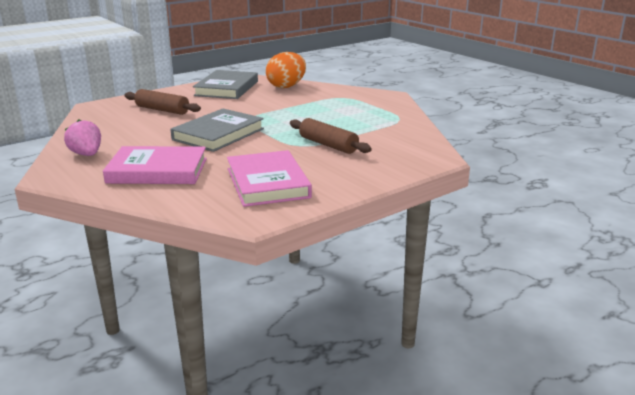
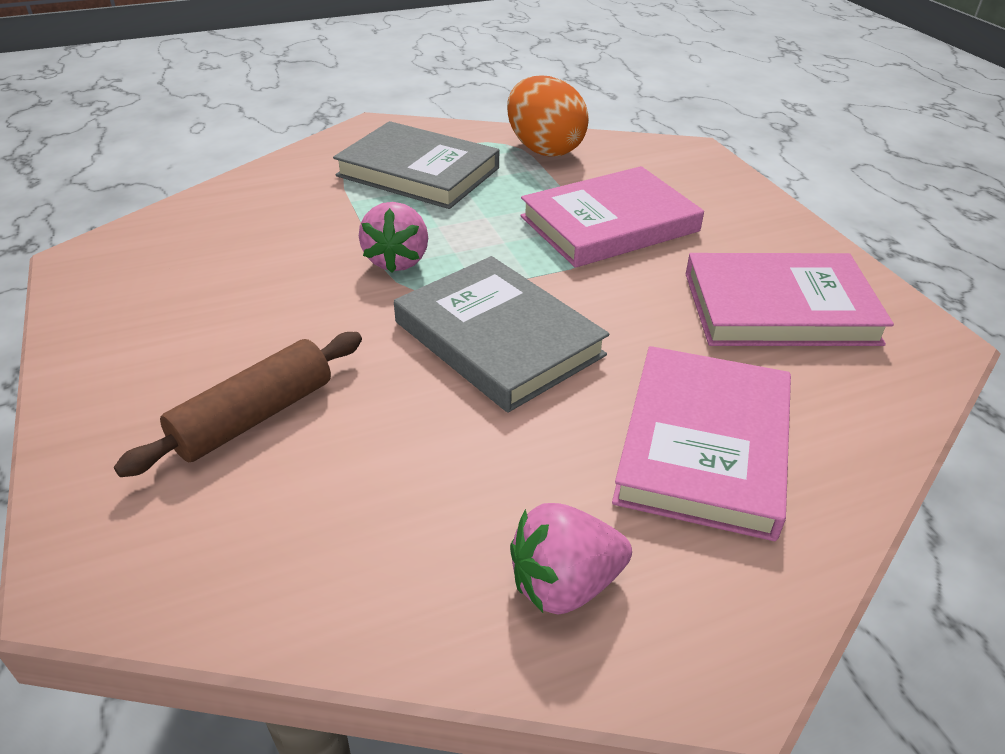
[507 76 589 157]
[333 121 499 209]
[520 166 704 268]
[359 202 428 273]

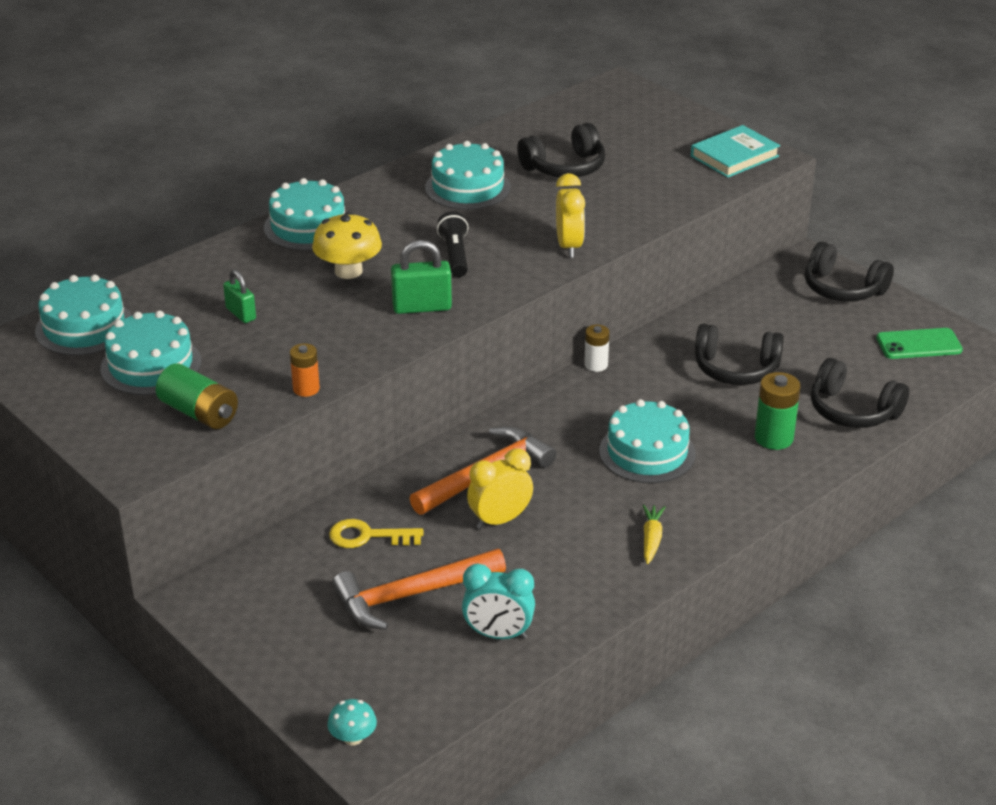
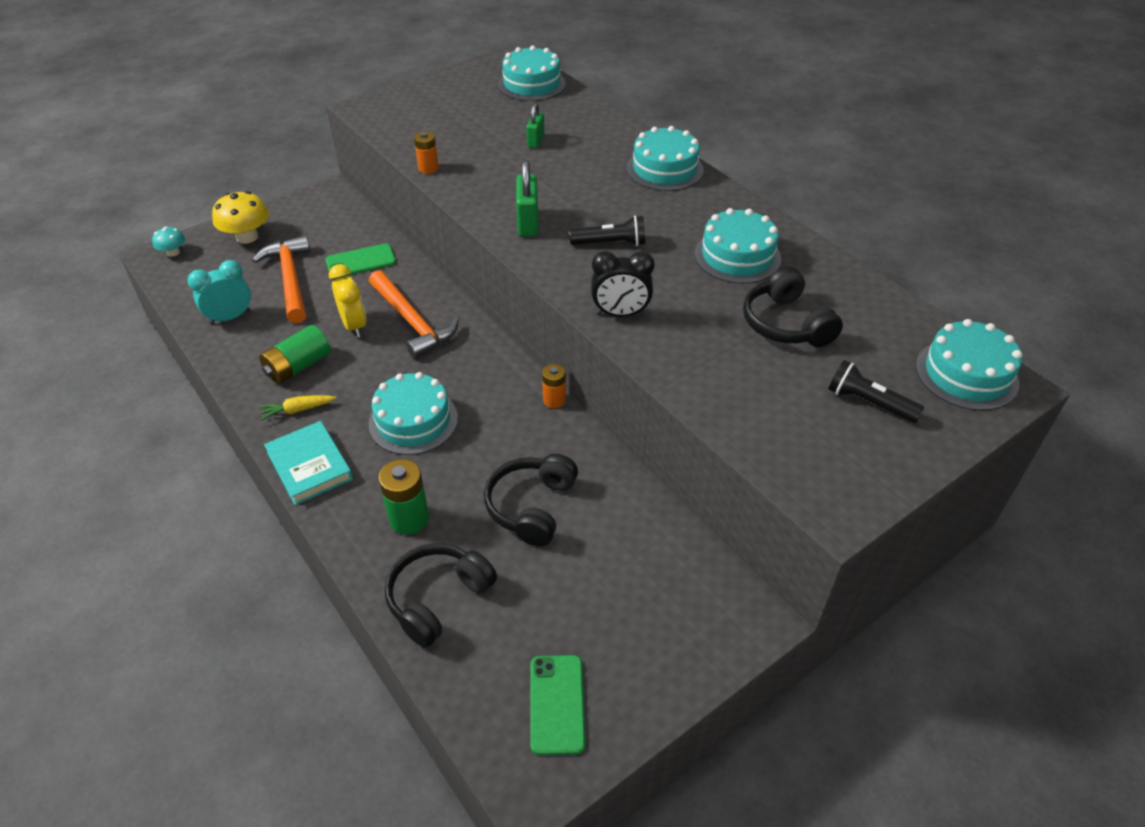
[264 421 353 505]
[591 251 655 317]
[212 191 269 244]
[804 241 894 302] (first image)
[527 103 545 148]
[916 319 1022 411]
[542 364 566 408]
[259 325 331 384]
[259 395 336 420]
[326 244 396 278]
[187 260 251 325]
[828 360 924 423]

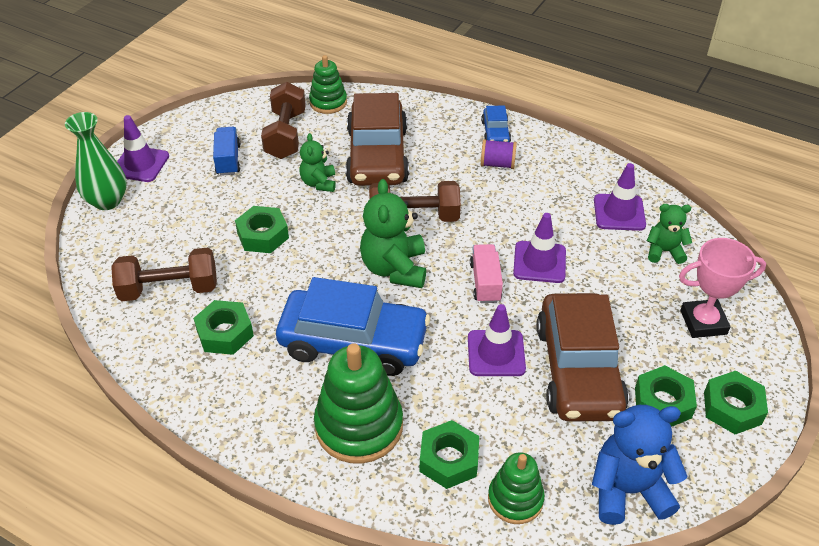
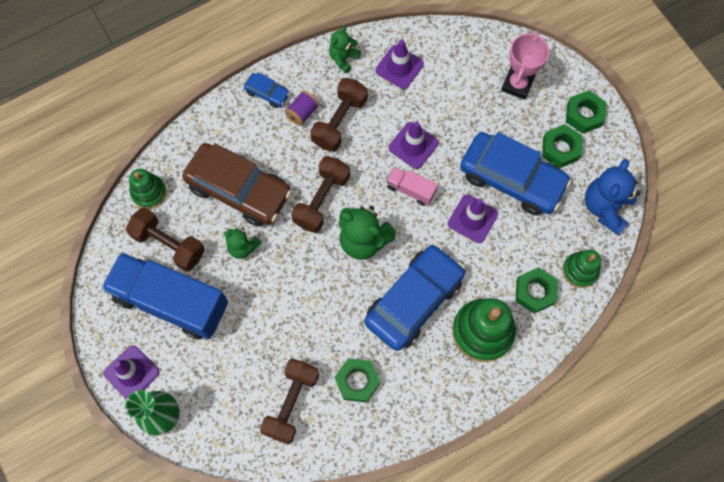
[102 252 228 339]
[329 26 361 73]
[235 206 289 253] (first image)
[460 132 572 216]
[310 78 368 152]

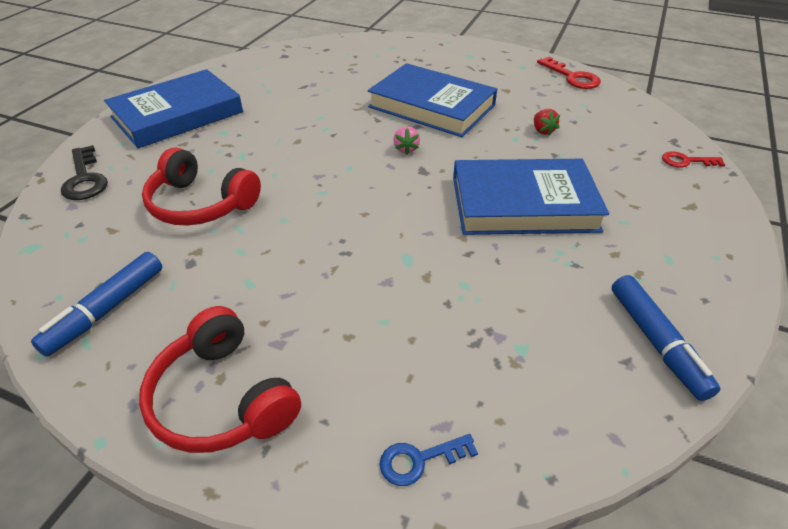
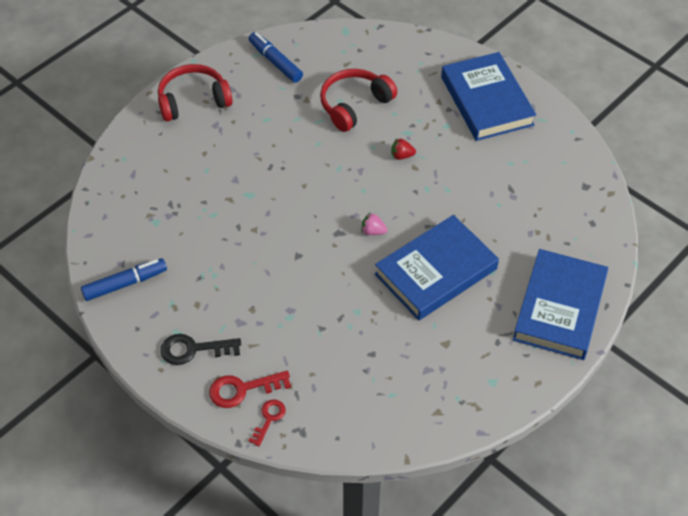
[209 371 291 408]
[391 138 416 160]
[160 334 241 365]
[513 249 608 360]
[81 258 167 301]
[380 434 478 486] (first image)

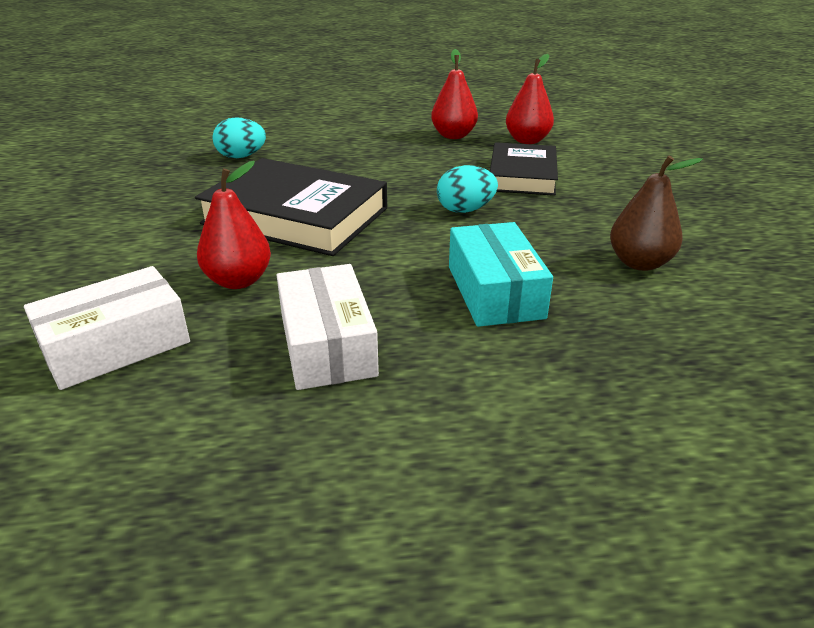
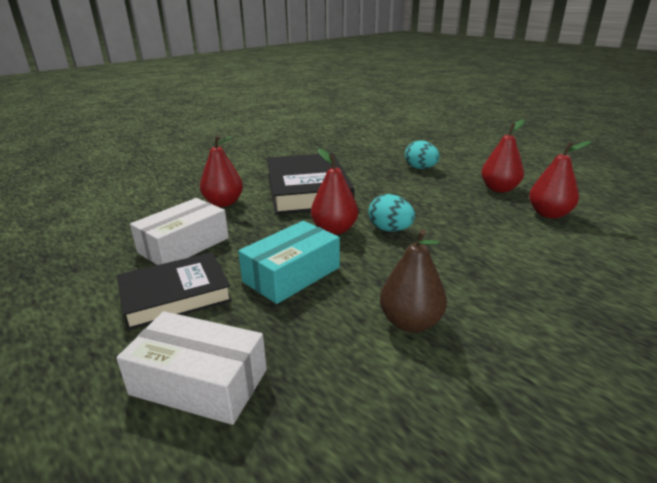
[405 140 440 169]
[117 252 232 330]
[116 311 267 425]
[311 148 358 235]

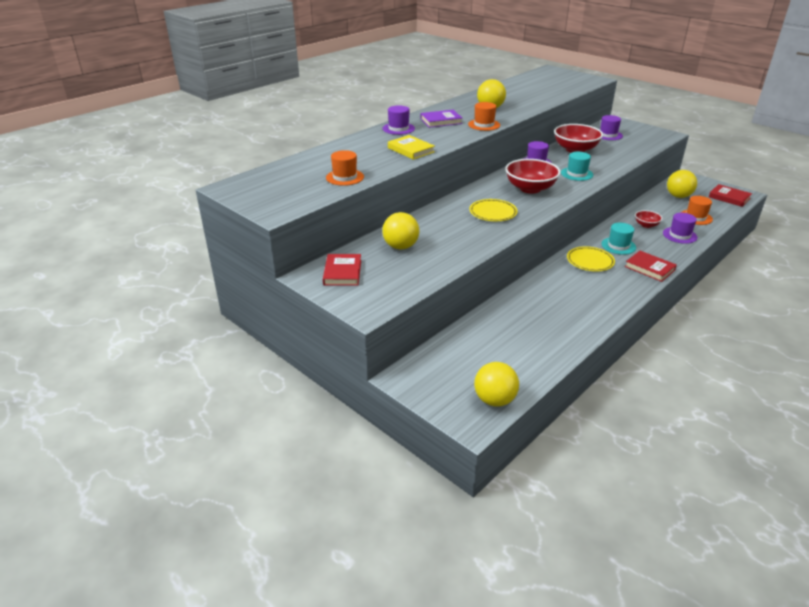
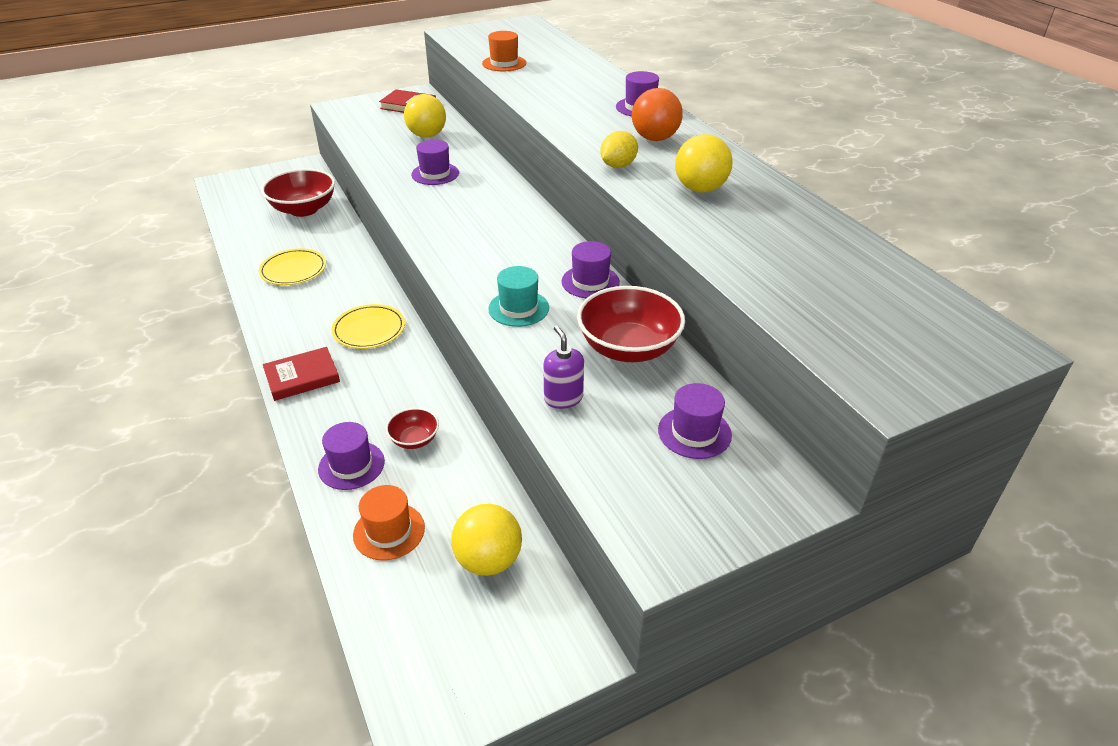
[600 131 638 168]
[632 88 683 141]
[388 135 435 160] (first image)
[261 169 335 217]
[709 184 752 207] (first image)
[259 249 326 285]
[601 223 636 255] (first image)
[474 362 519 407] (first image)
[411 140 459 185]
[543 325 584 409]

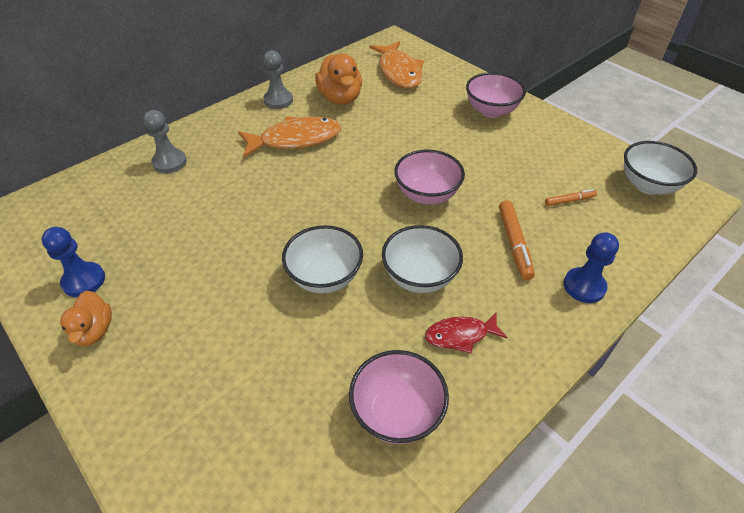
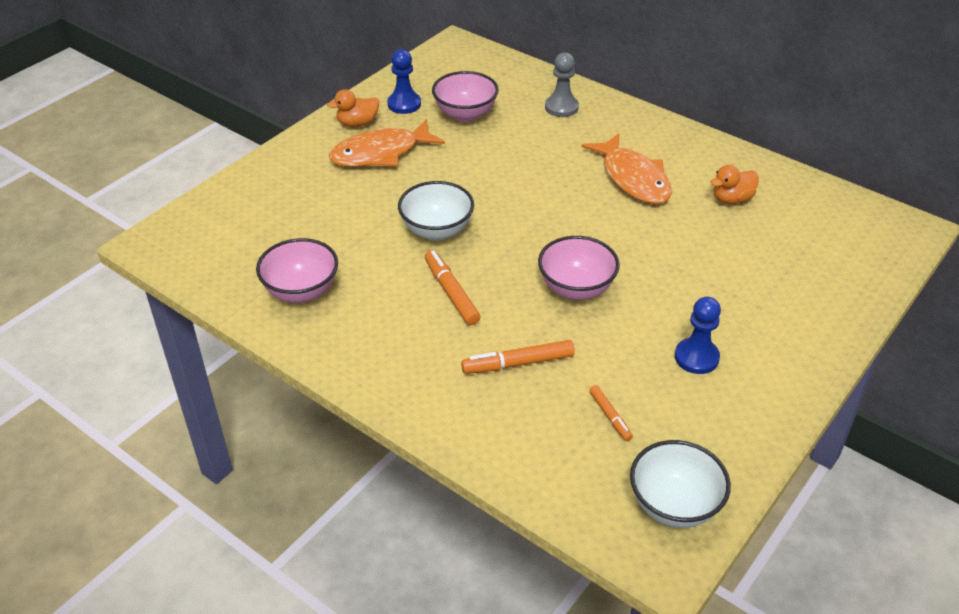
[329 119 445 167]
[263 50 293 109] (first image)
[710 165 759 204]
[432 71 499 122]
[425 250 481 325]
[675 297 721 374]
[425 313 507 354] (first image)

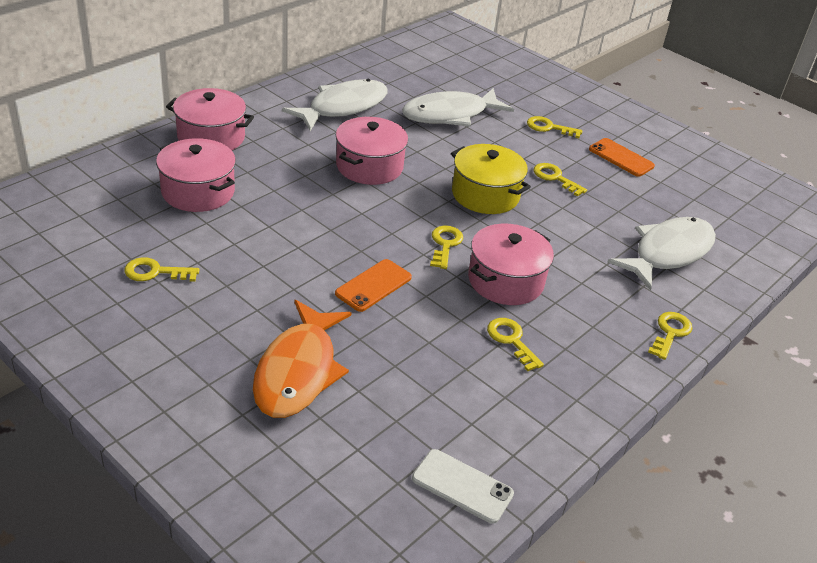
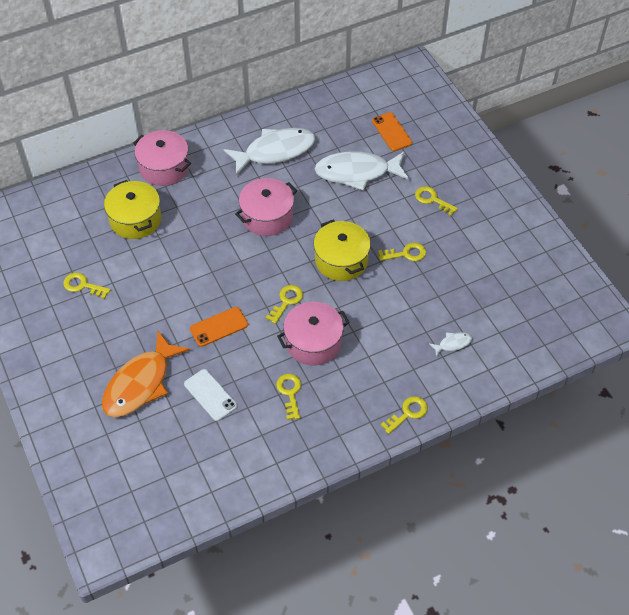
[104 180 161 239]
[372 112 412 151]
[378 243 426 261]
[429 332 472 357]
[184 369 237 421]

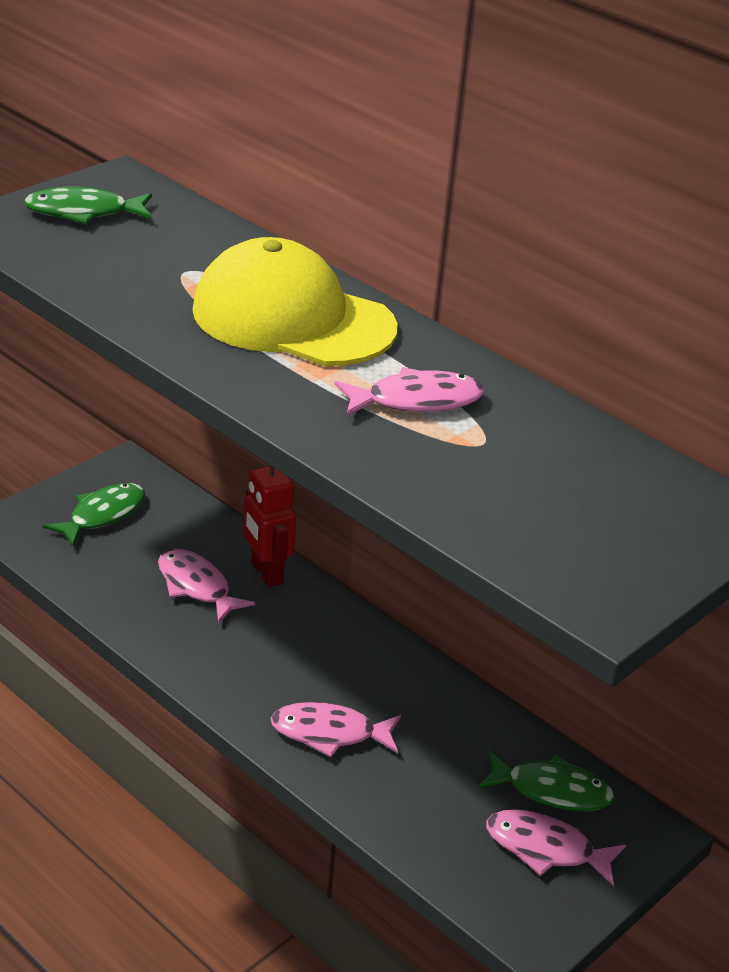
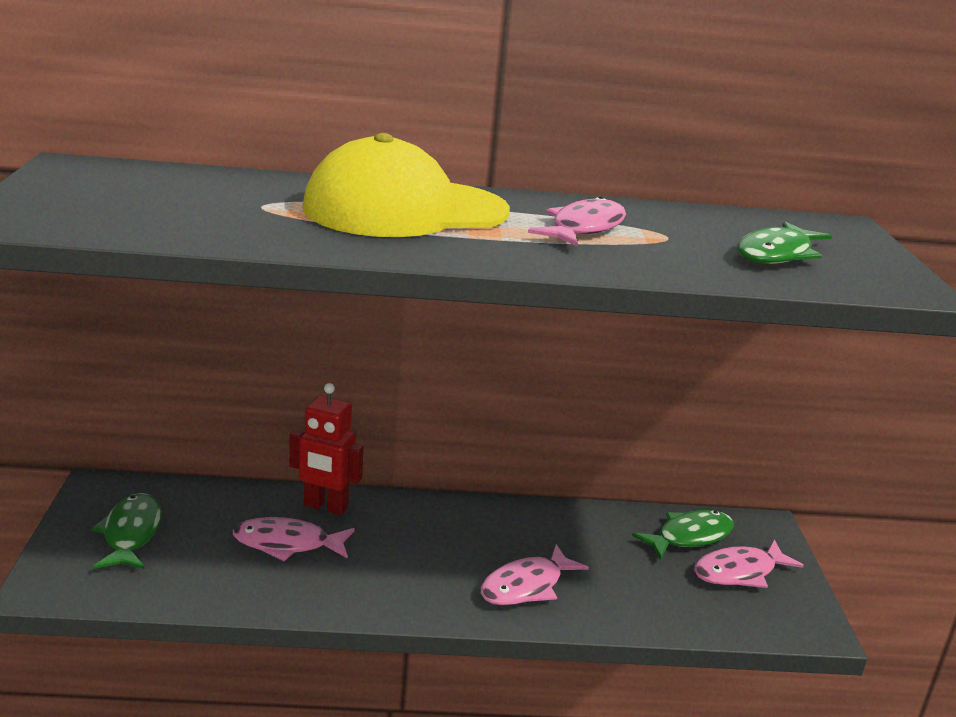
[737 221 832 264]

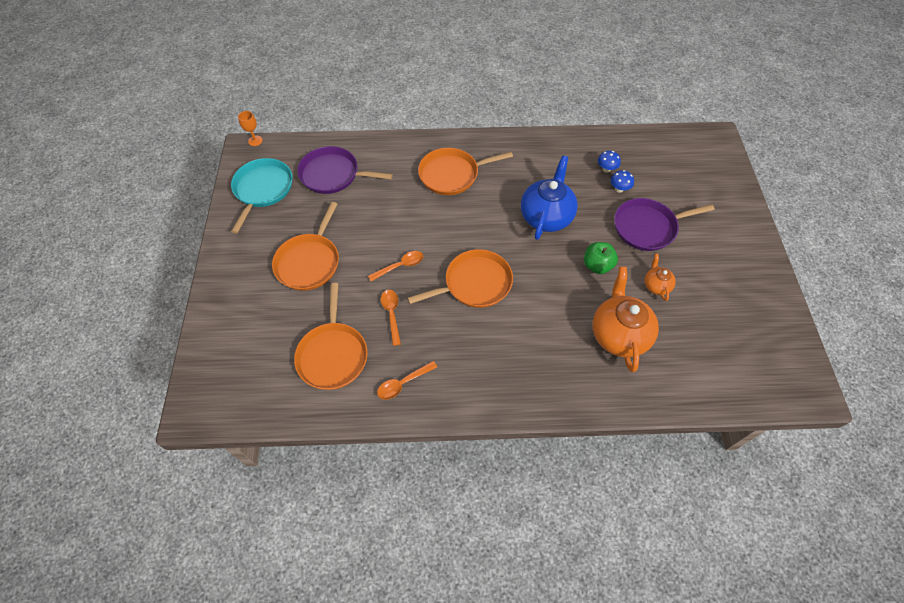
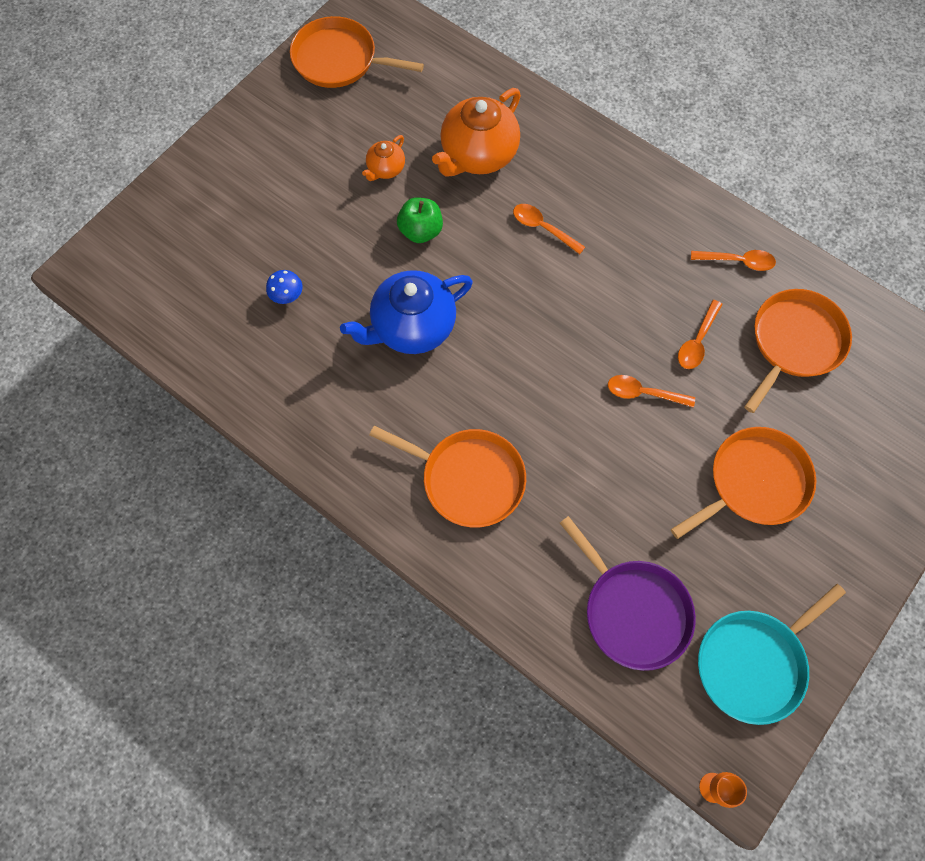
[598 151 621 173] (first image)
[614 198 715 251] (first image)
[290 16 424 88]
[513 204 585 254]

